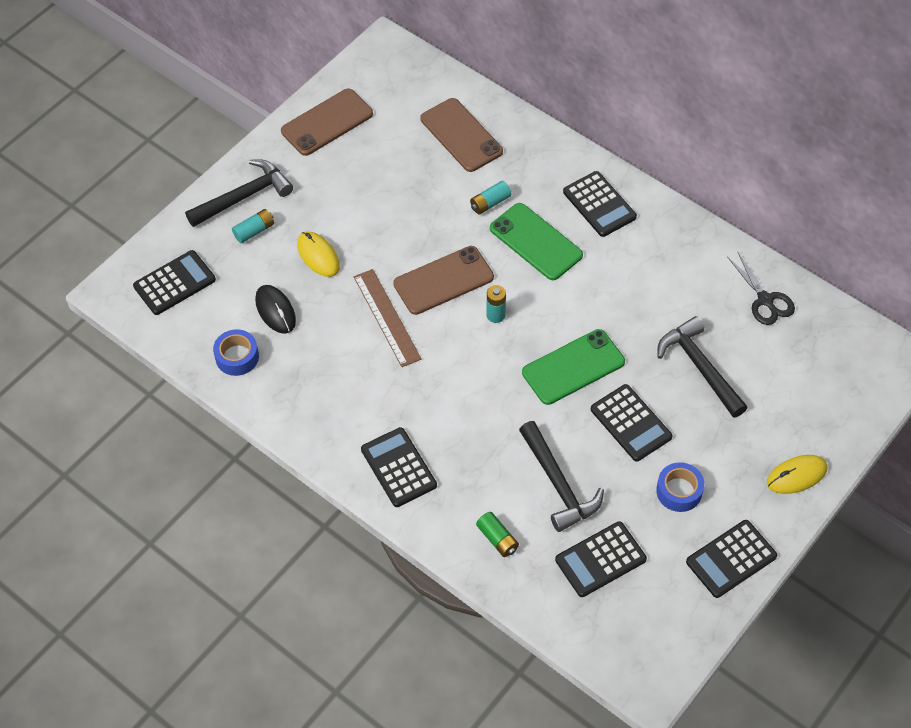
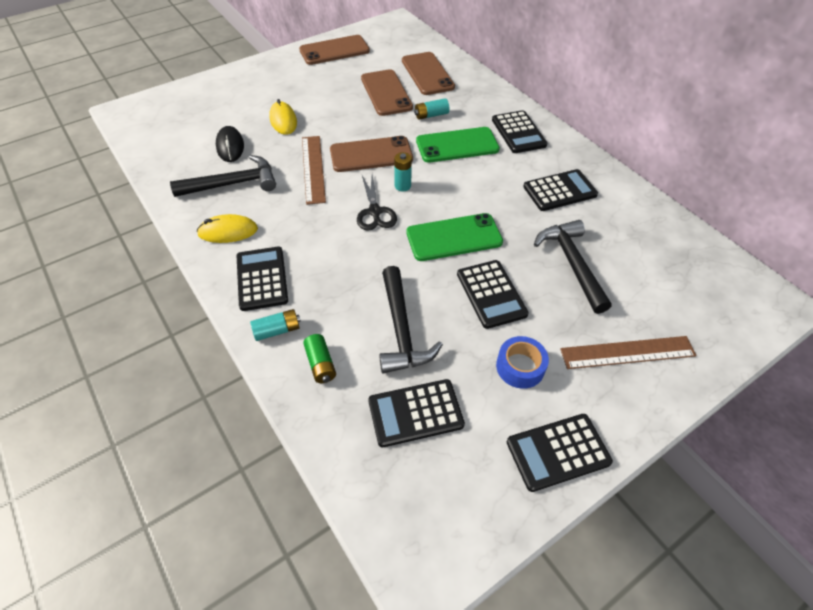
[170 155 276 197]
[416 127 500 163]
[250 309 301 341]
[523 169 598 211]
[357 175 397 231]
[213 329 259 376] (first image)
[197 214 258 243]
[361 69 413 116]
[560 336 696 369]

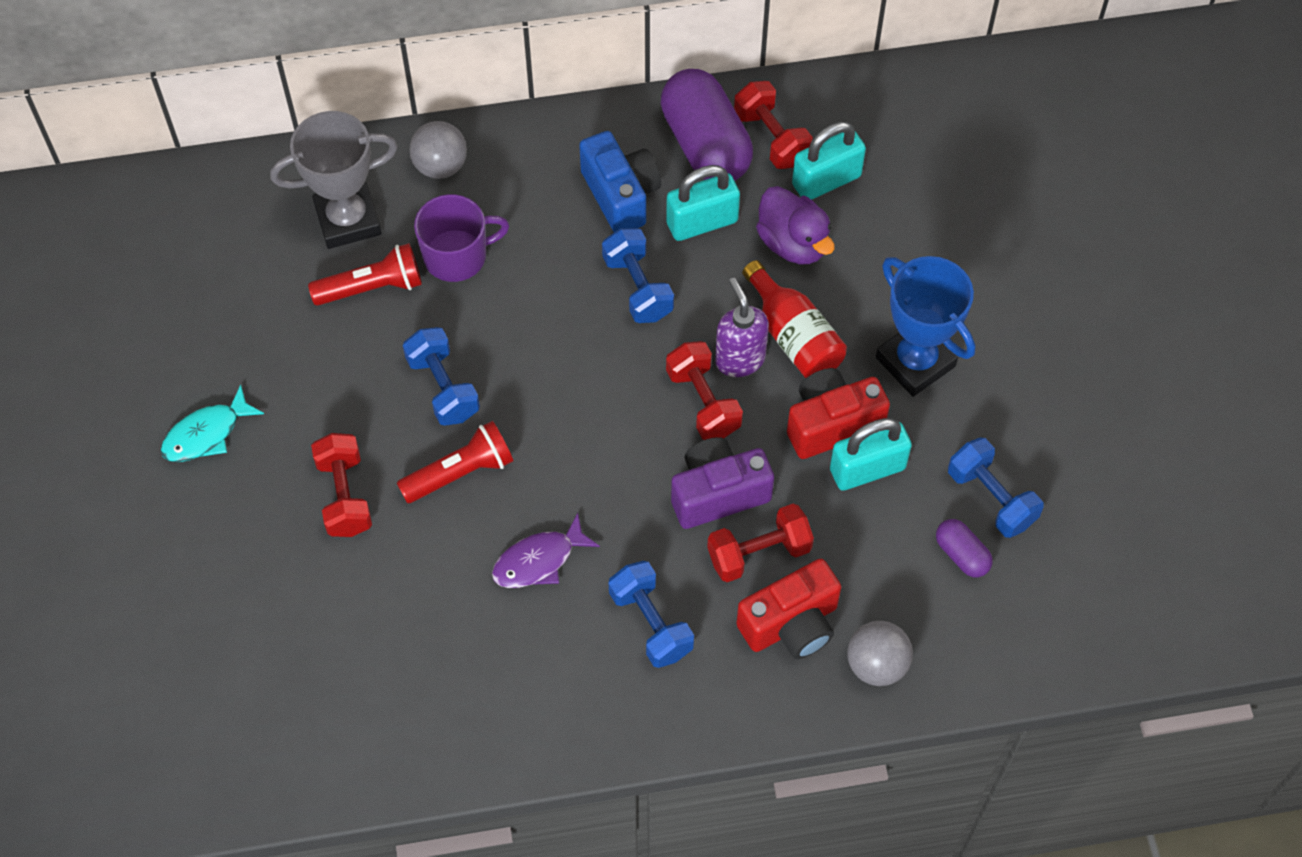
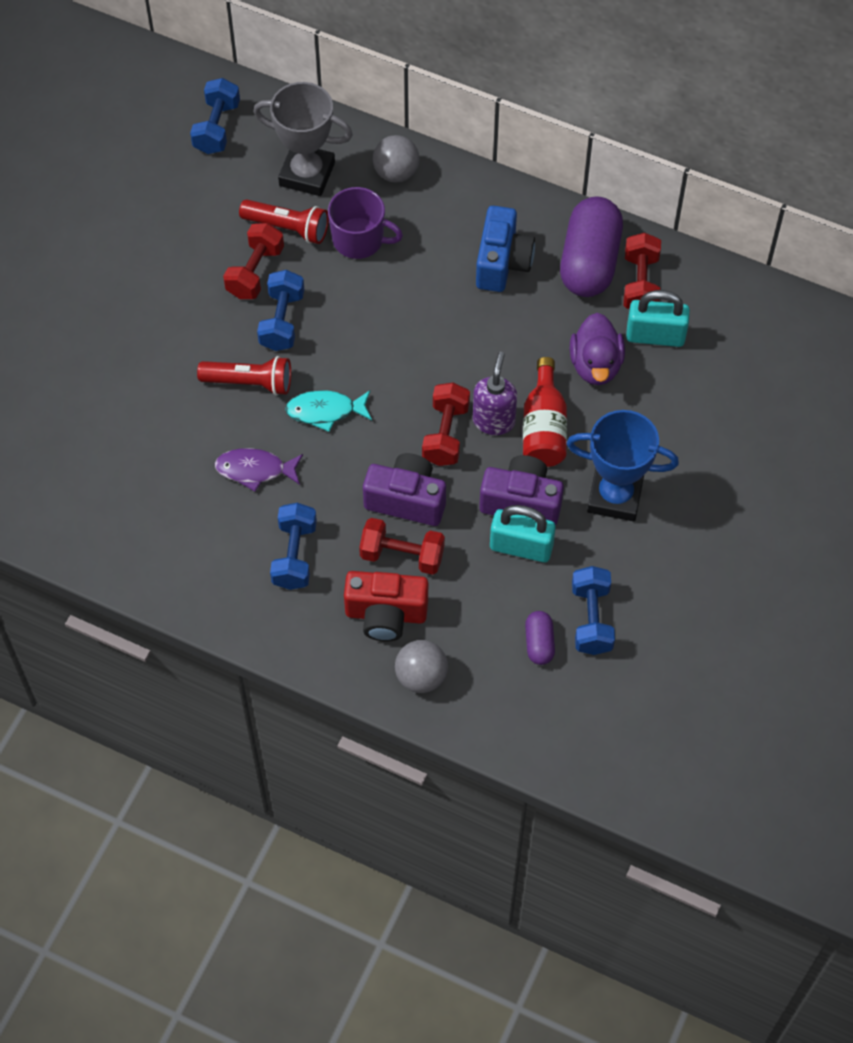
[666 165 740 241] (first image)
[190 78 240 154]
[567 410 679 522]
[479 455 564 526]
[285 390 372 432]
[223 223 284 299]

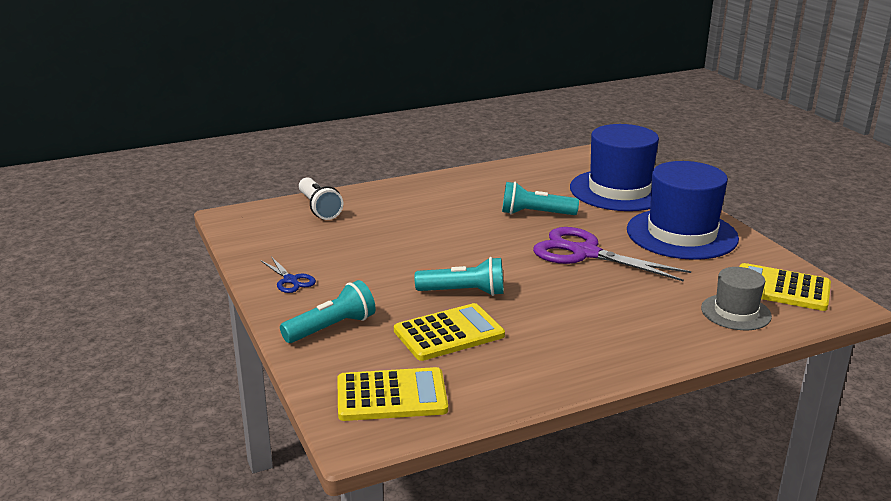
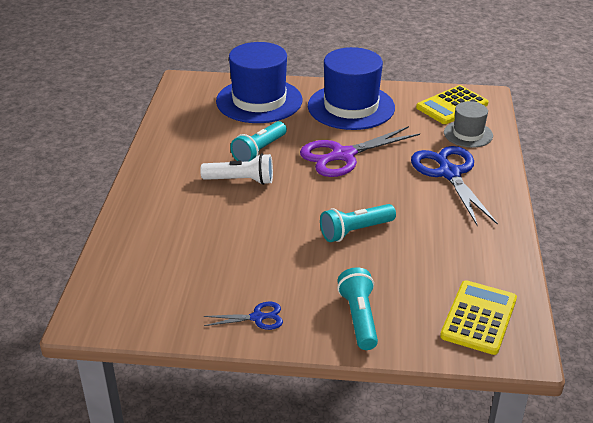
[200 153 273 185]
[320 204 396 242]
[394 303 505 361] (first image)
[411 146 498 226]

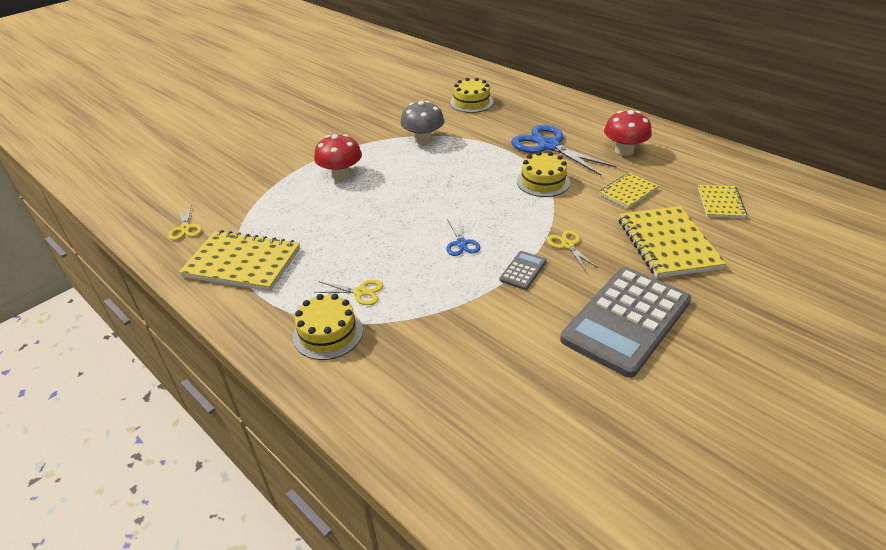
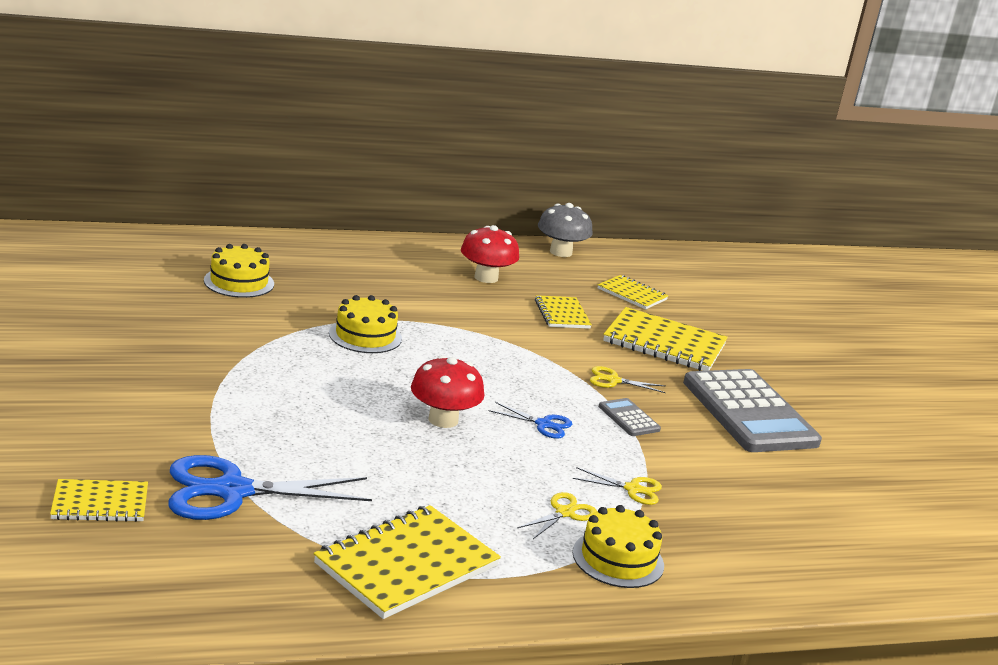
[538 203 593 257]
[169 455 372 520]
[411 355 484 428]
[329 295 402 353]
[573 467 662 505]
[50 479 148 522]

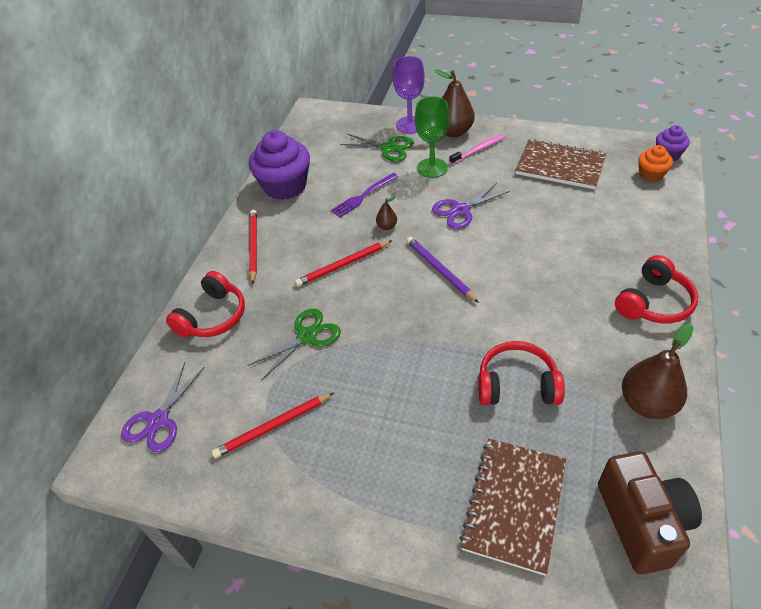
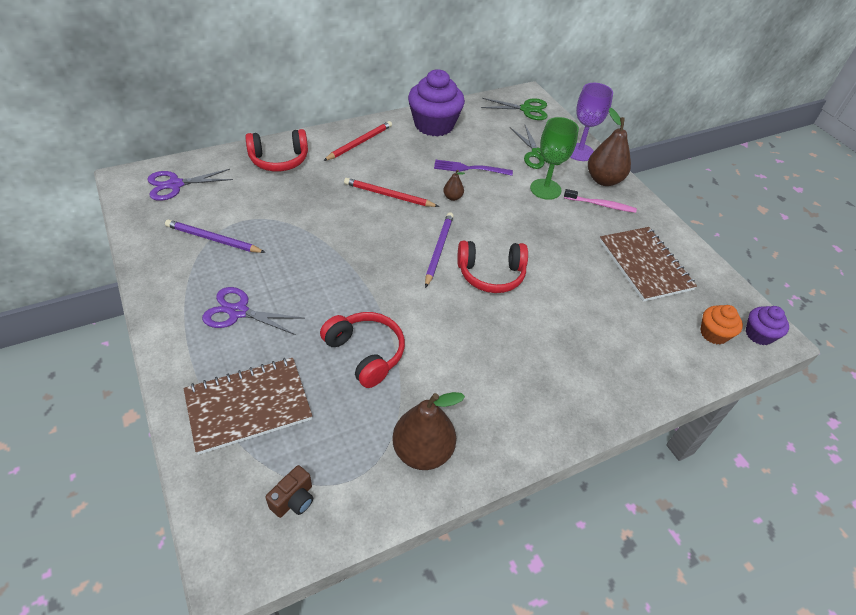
[202 287 305 335]
[457 241 528 293]
[481 98 547 120]
[165 220 266 253]
[265 465 313 518]

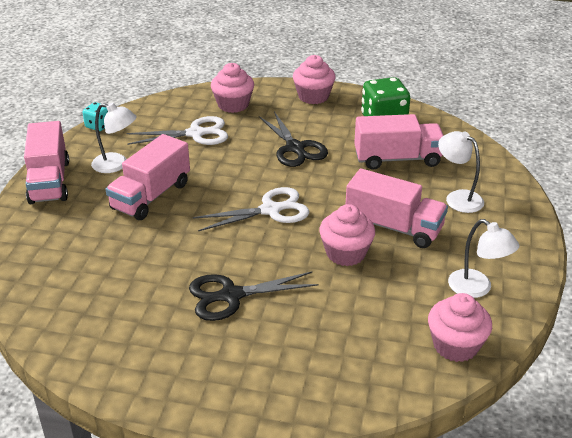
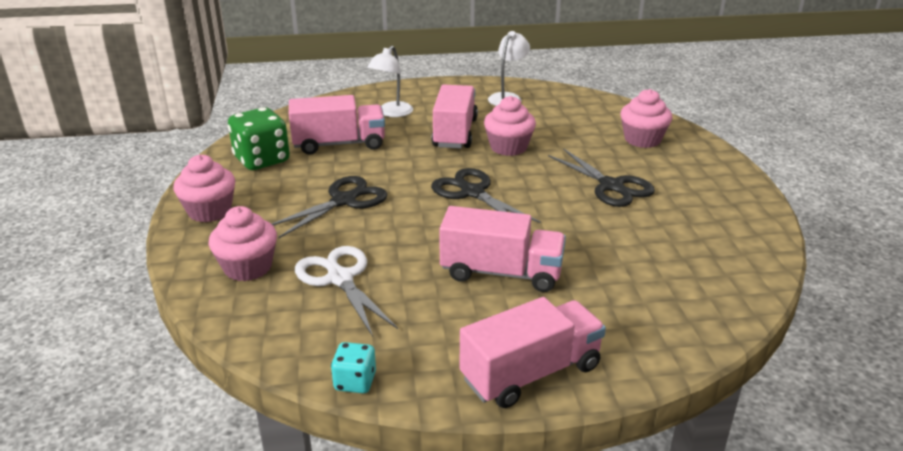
[91 103 136 173] (first image)
[289 95 385 155]
[431 168 541 223]
[620 89 672 148]

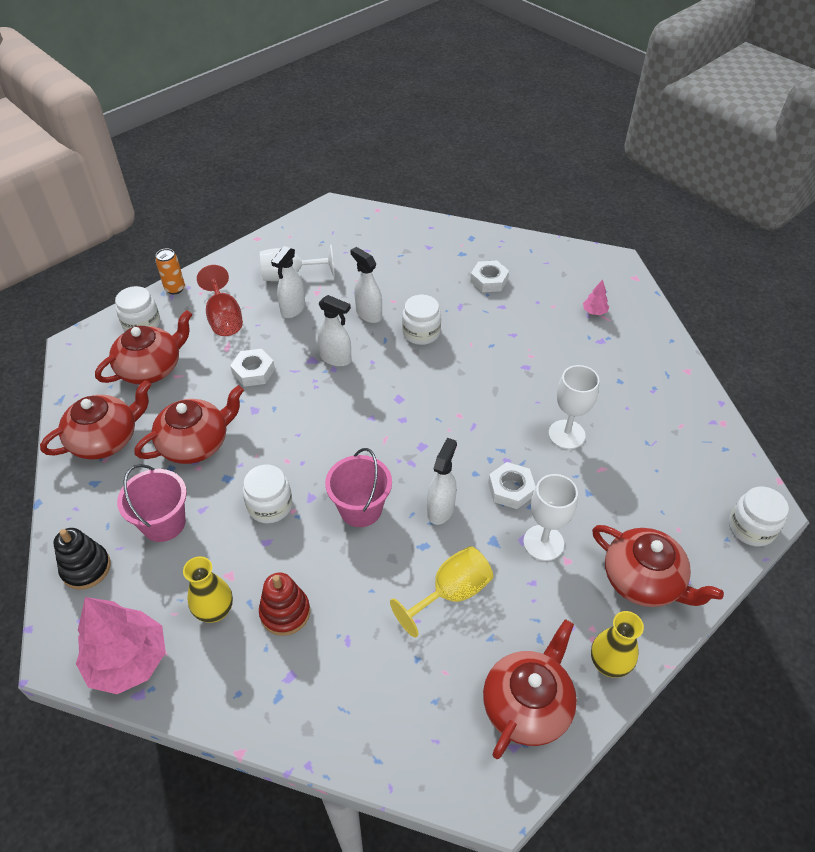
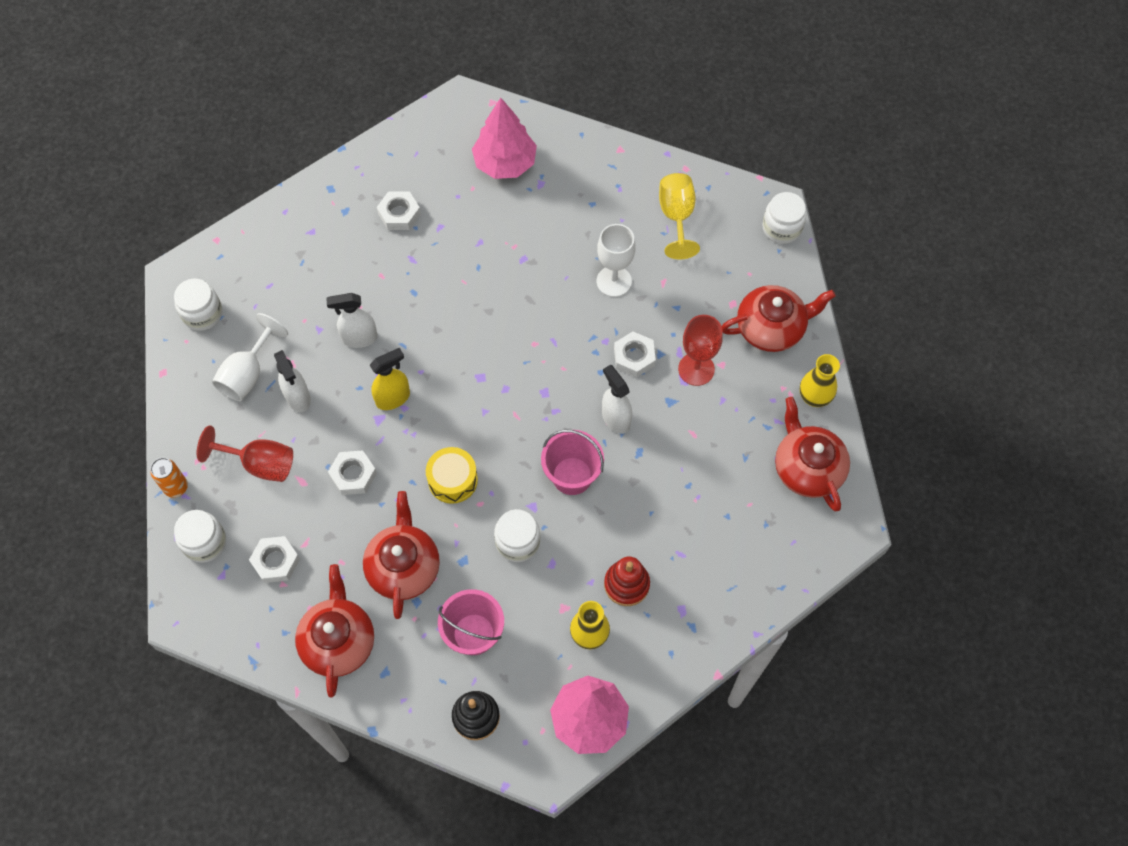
[472 98 537 179]
[370 348 410 410]
[174 279 223 331]
[249 536 300 583]
[678 315 723 386]
[659 173 700 260]
[426 447 478 504]

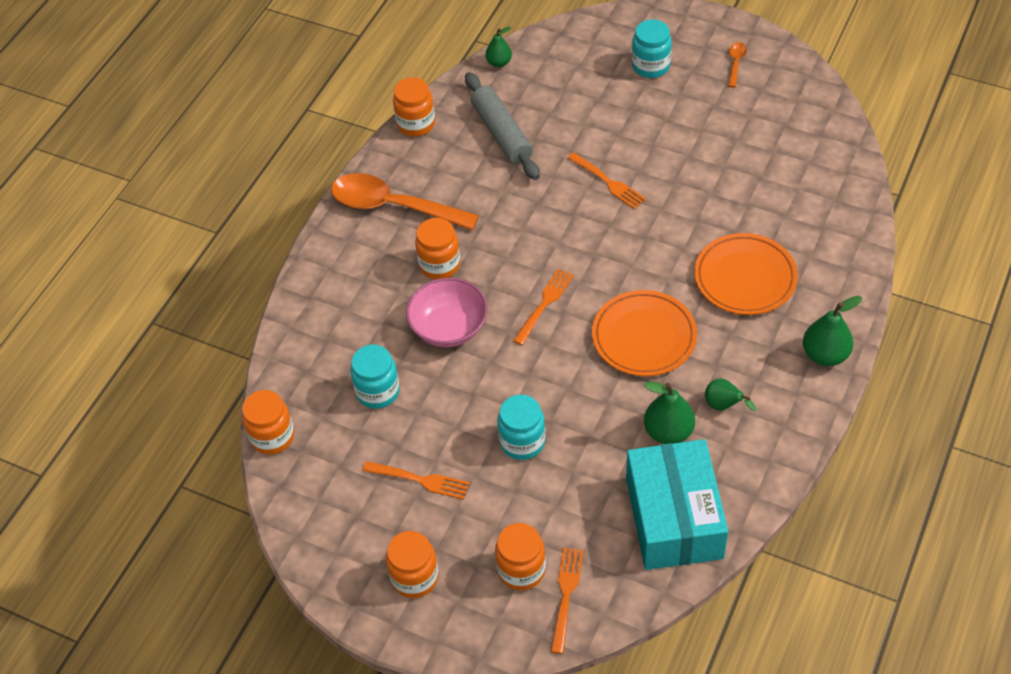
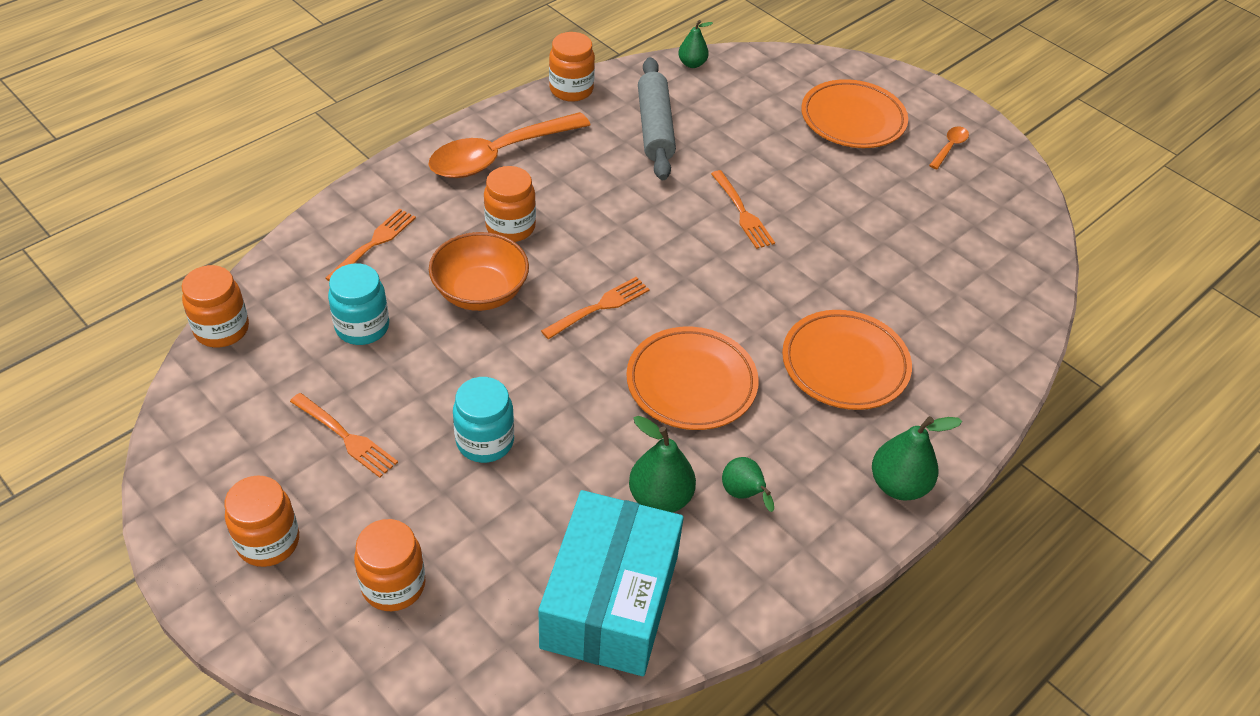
[801 79 908 148]
[428 112 590 178]
[429 232 529 311]
[325 209 416 281]

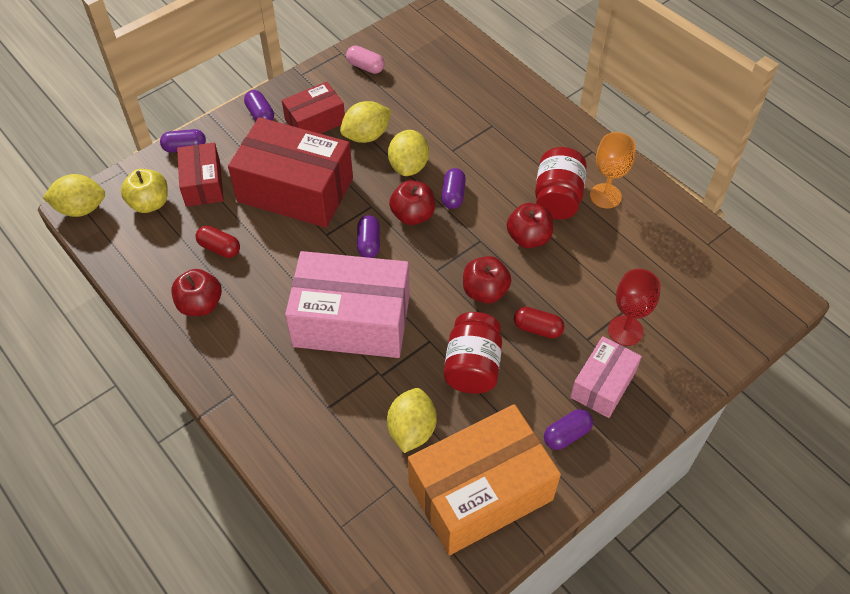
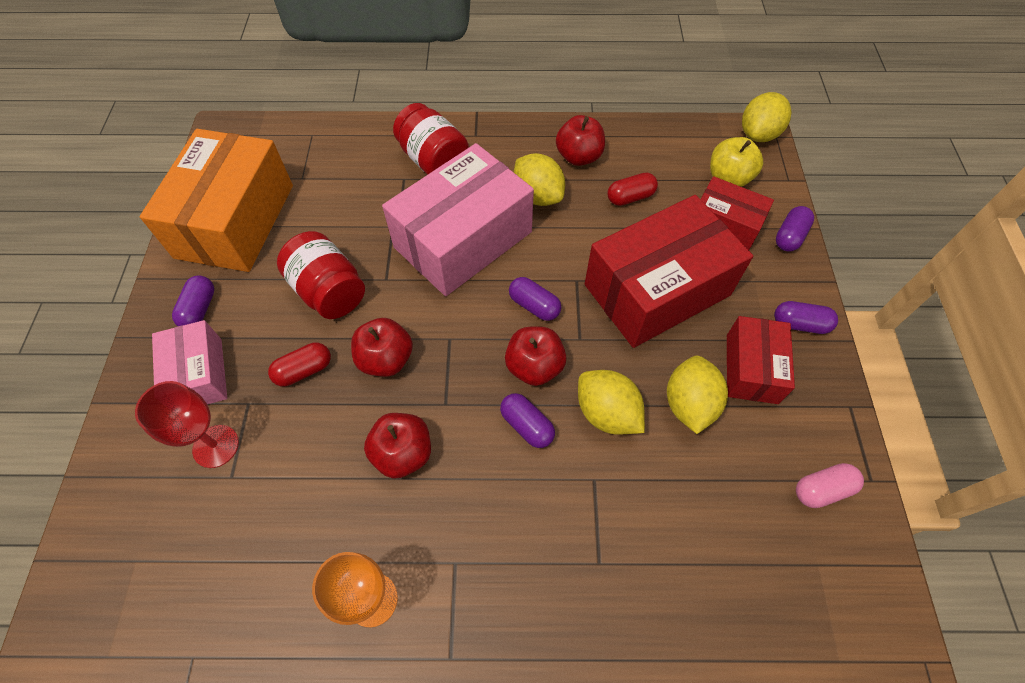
[393 103 469 175]
[514 153 565 206]

